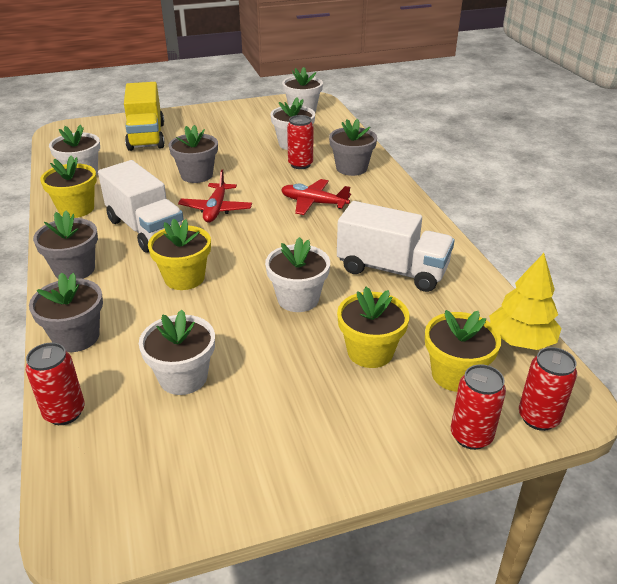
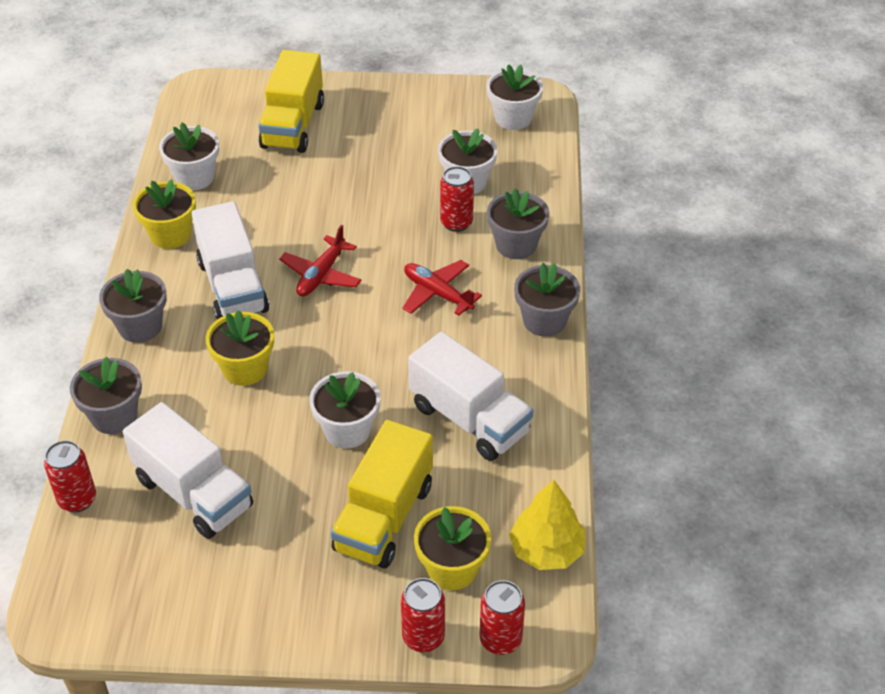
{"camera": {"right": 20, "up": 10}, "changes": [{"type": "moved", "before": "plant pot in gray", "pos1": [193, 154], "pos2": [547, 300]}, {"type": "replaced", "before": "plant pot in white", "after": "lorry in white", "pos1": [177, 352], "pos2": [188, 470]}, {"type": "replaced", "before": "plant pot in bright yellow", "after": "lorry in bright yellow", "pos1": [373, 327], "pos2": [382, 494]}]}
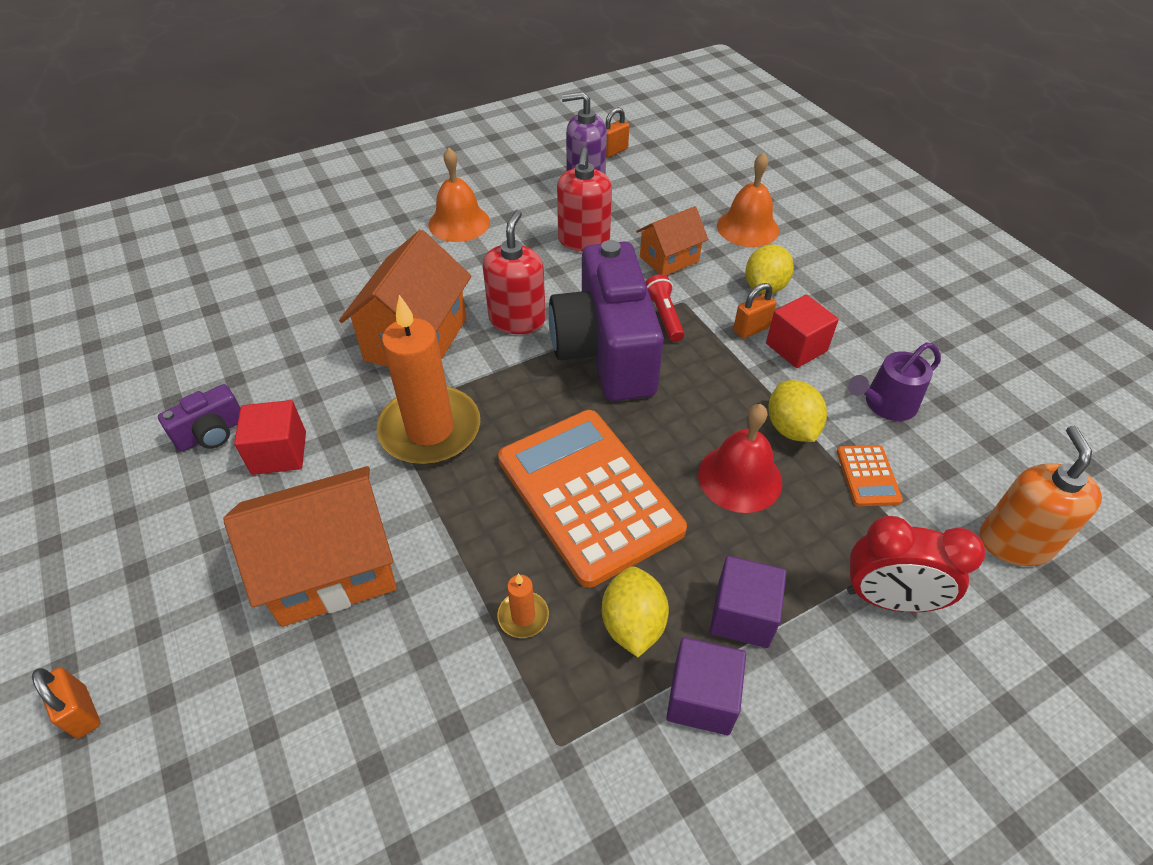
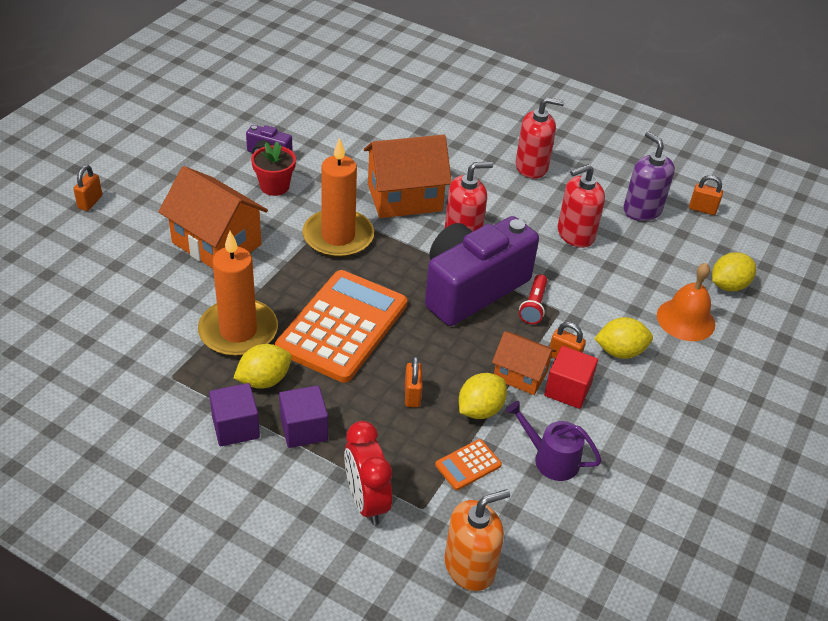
{"camera": {"right": 55, "up": -5}, "changes": [{"type": "added", "after": "lemon in bright yellow", "pos2": [734, 271]}, {"type": "moved", "before": "cottage in orange", "pos1": [672, 240], "pos2": [524, 363]}, {"type": "replaced", "before": "block in red", "after": "plant pot in red", "pos1": [270, 437], "pos2": [273, 168]}, {"type": "replaced", "before": "hand bell in orange", "after": "soap pump in red", "pos1": [459, 195], "pos2": [540, 138]}, {"type": "replaced", "before": "hand bell in red", "after": "small lock in orange", "pos1": [740, 458], "pos2": [413, 381]}, {"type": "turned", "before": "flashlight in red", "pos1": [665, 308], "pos2": [533, 299], "turn": 150}, {"type": "resized", "before": "pillar candle in orange", "pos1": [523, 605], "pos2": [238, 294], "scale": 2.4}]}
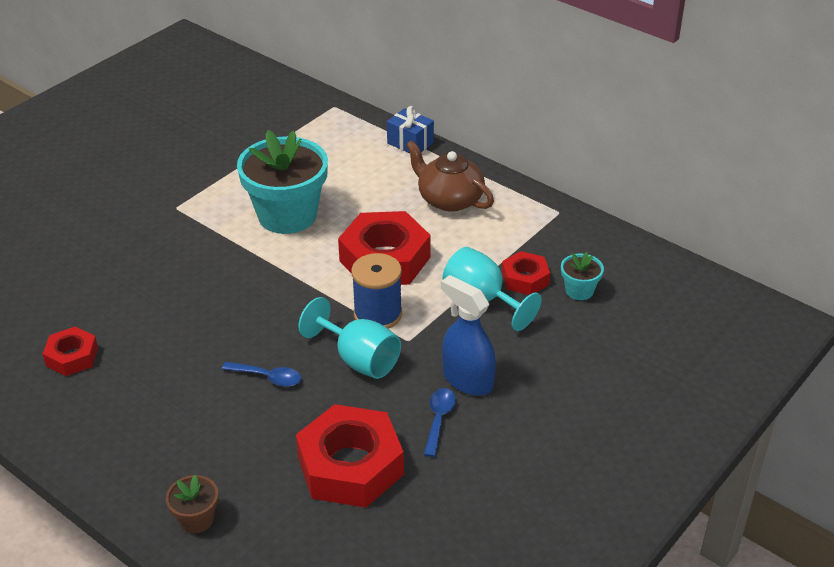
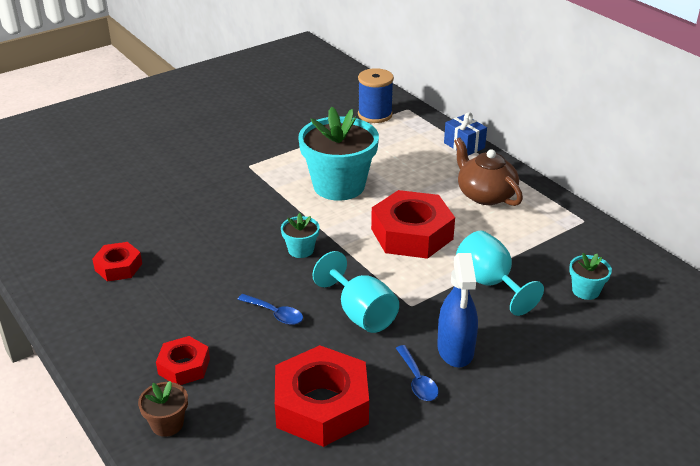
{"camera": {"right": 15, "up": -5}, "changes": [{"type": "added", "after": "plant pot in turquoise", "pos2": [300, 235]}, {"type": "moved", "before": "spool in blue", "pos1": [376, 291], "pos2": [376, 95]}, {"type": "moved", "before": "nut in red", "pos1": [526, 273], "pos2": [183, 360]}, {"type": "turned", "before": "spoon in blue", "pos1": [440, 422], "pos2": [417, 373], "turn": 135}, {"type": "turned", "before": "spray cleaner in blue", "pos1": [468, 335], "pos2": [457, 310], "turn": -150}]}
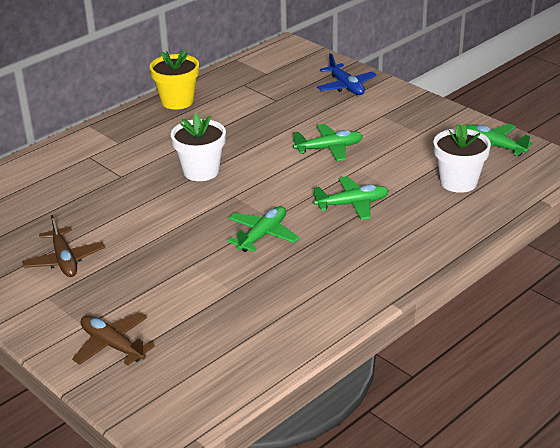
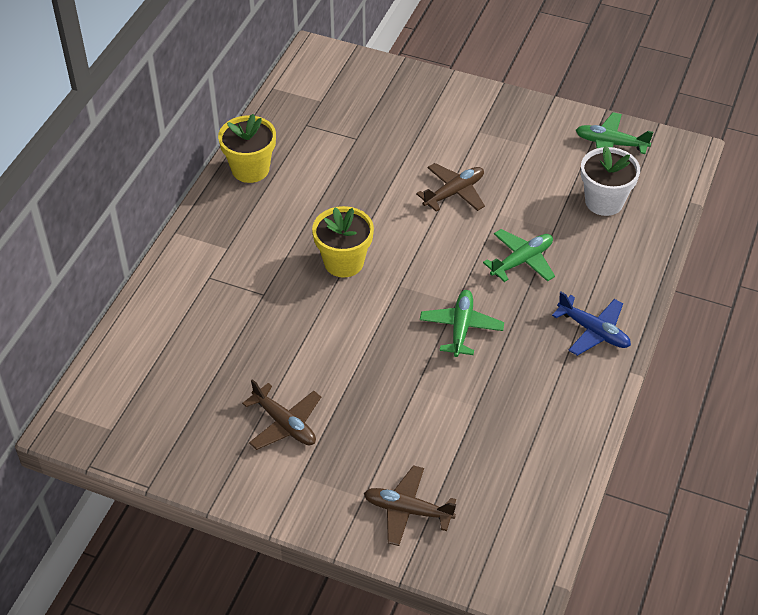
{"camera": {"right": -25, "up": 15}, "changes": [{"type": "moved", "before": "toy plane in blue", "pos1": [347, 74], "pos2": [591, 324]}, {"type": "recoloured", "before": "plant pot in white", "after": "plant pot in bright yellow", "pos1": [198, 147], "pos2": [343, 242]}, {"type": "recoloured", "before": "toy plane in emerald", "after": "toy plane in dark brown", "pos1": [328, 142], "pos2": [450, 187]}]}
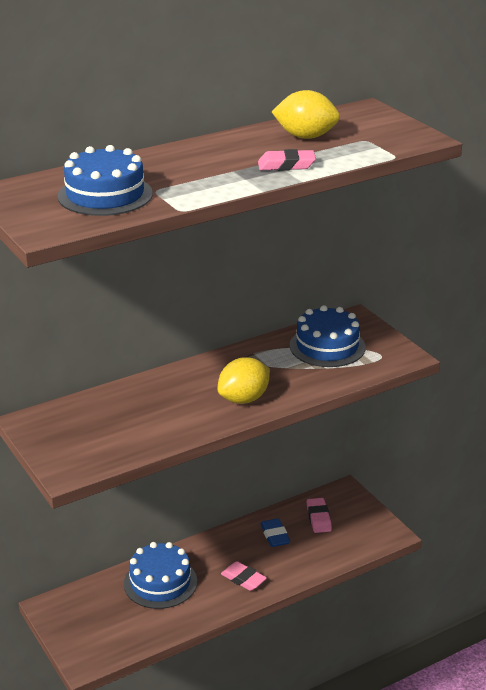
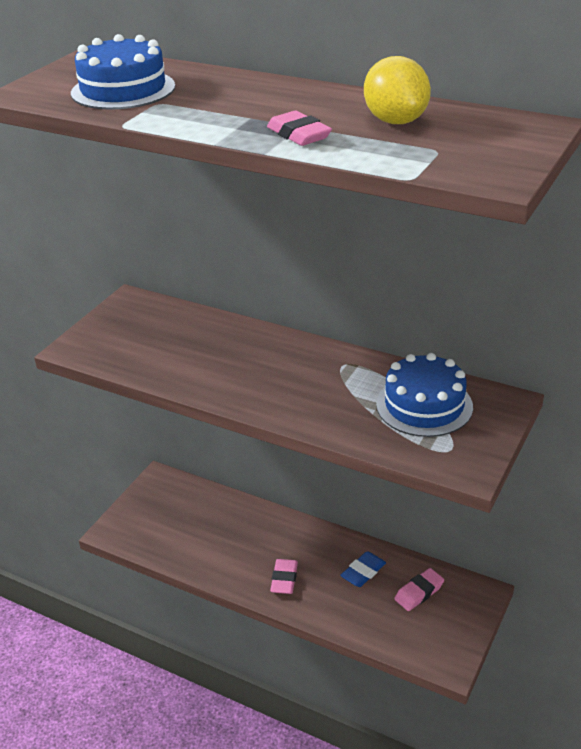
{"camera": {"right": 60, "up": 5}, "changes": [{"type": "removed", "before": "gateau in blue", "pos1": [160, 575]}, {"type": "removed", "before": "lemon in bright yellow", "pos1": [244, 381]}]}
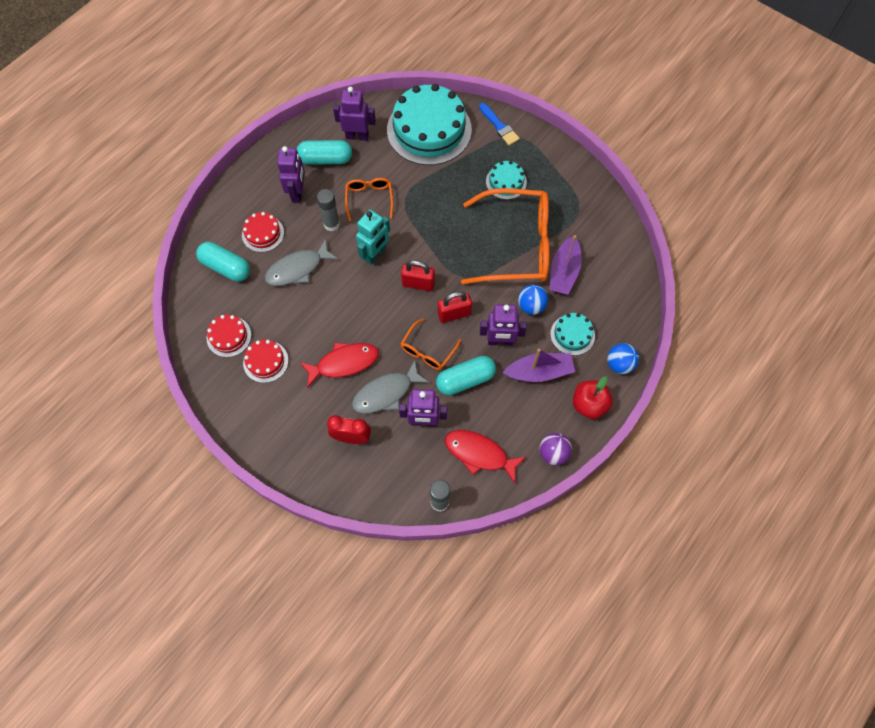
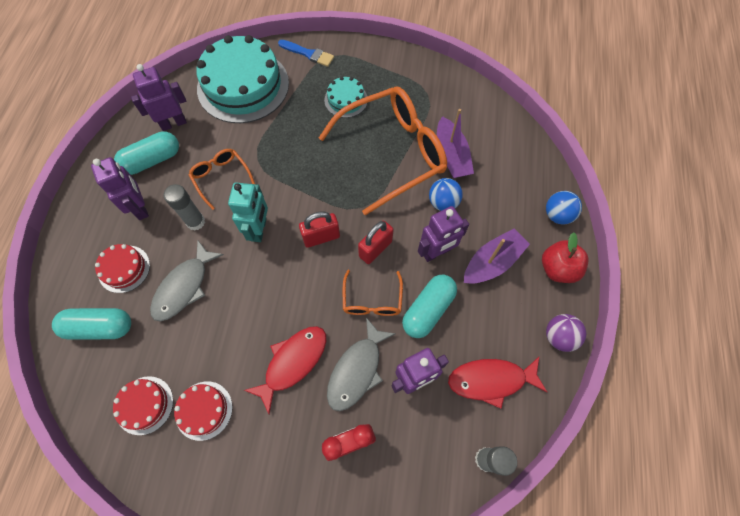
{"camera": {"right": -30, "up": 0}, "changes": [{"type": "removed", "before": "gateau in turquoise", "pos1": [572, 334]}]}
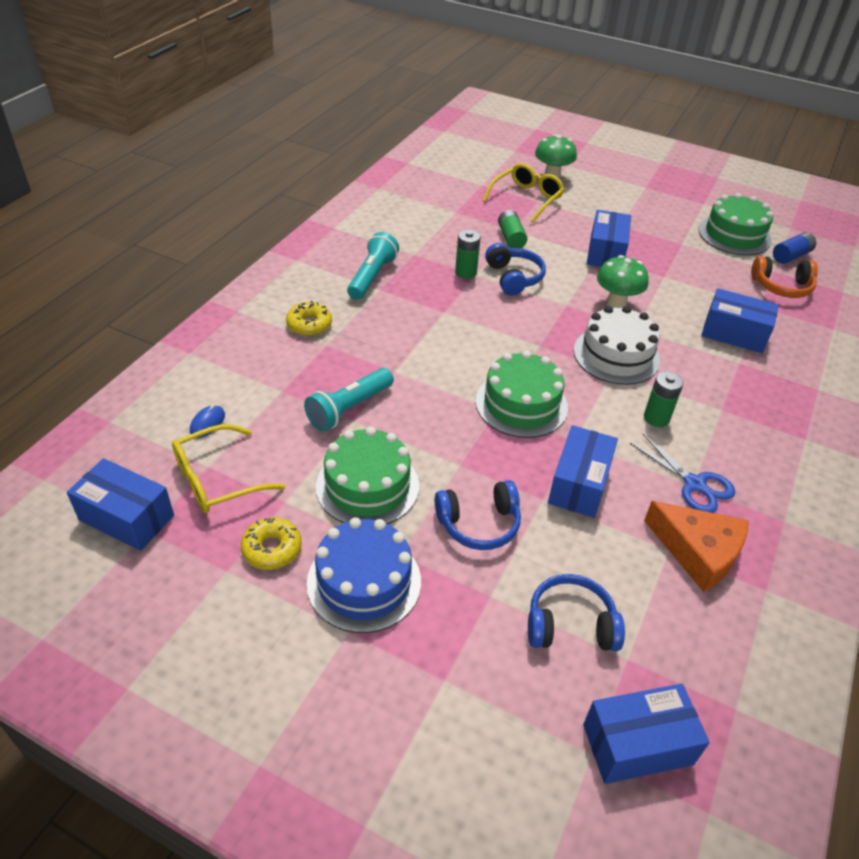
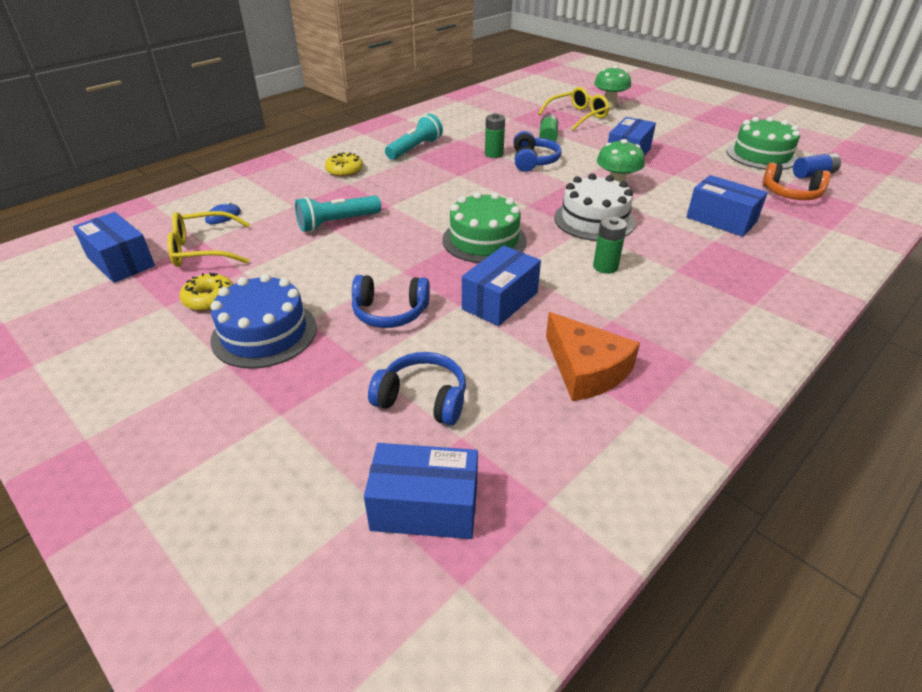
{"camera": {"right": 20, "up": -5}, "changes": [{"type": "removed", "before": "gateau in emerald", "pos1": [367, 475]}, {"type": "removed", "before": "shears in blue", "pos1": [682, 473]}]}
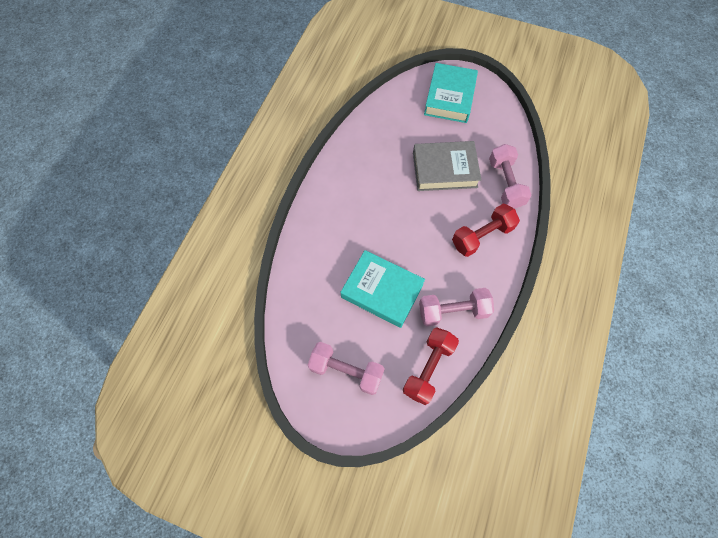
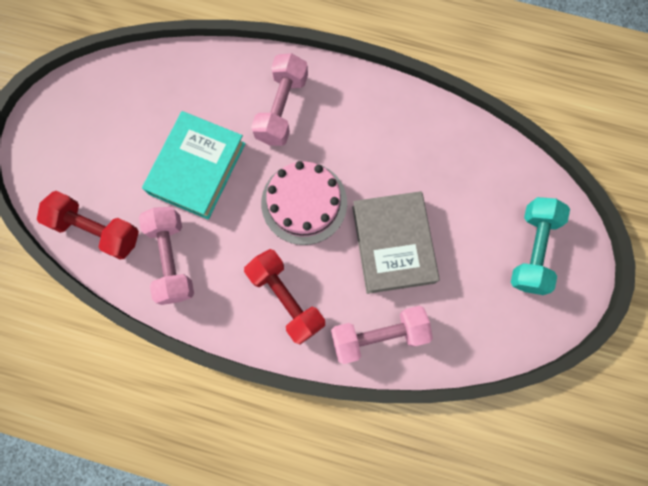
{"camera": {"right": 85, "up": 10}, "changes": [{"type": "added", "after": "gateau in pink", "pos2": [304, 203]}, {"type": "moved", "before": "hand weight in pink", "pos1": [346, 368], "pos2": [279, 99]}, {"type": "replaced", "before": "hardcover in turquoise", "after": "hand weight in turquoise", "pos1": [451, 93], "pos2": [540, 246]}]}
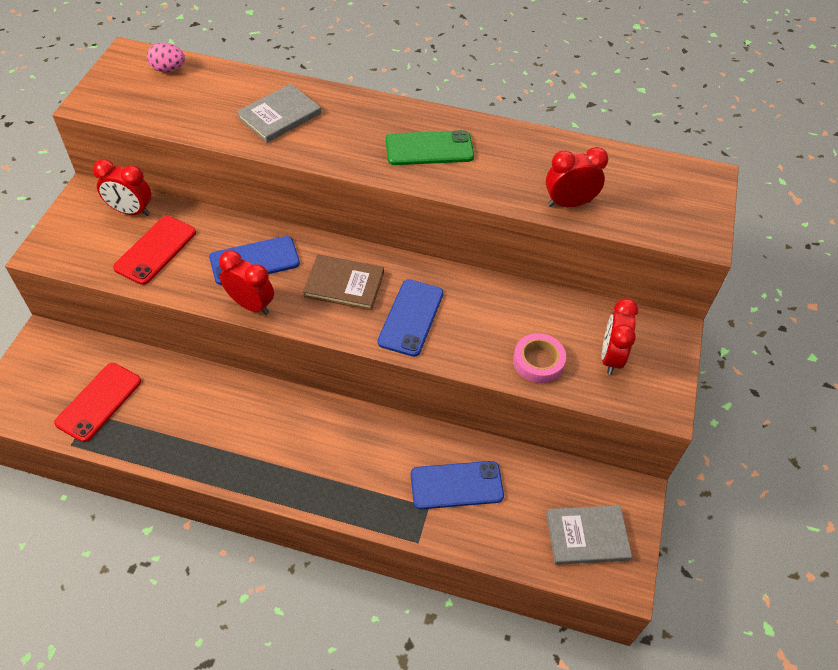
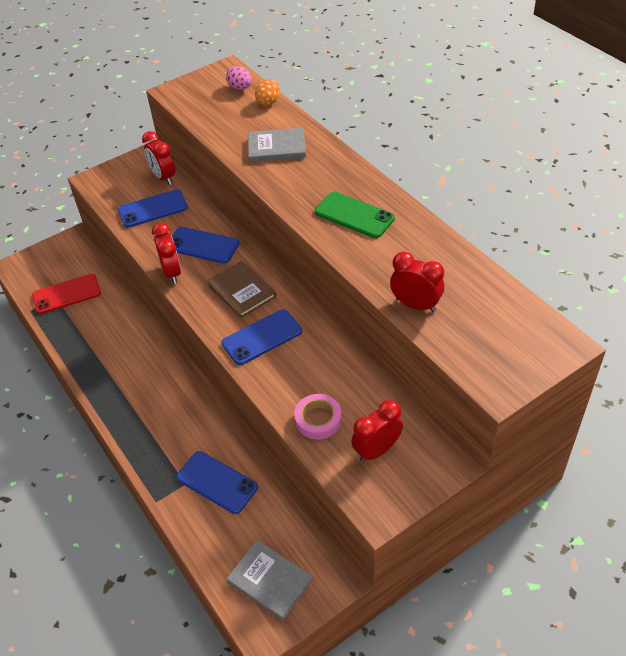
{"camera": {"right": 45, "up": -5}, "changes": [{"type": "added", "after": "egg shape in orange", "pos2": [267, 92]}, {"type": "recoloured", "before": "phone in red", "after": "phone in blue", "pos1": [154, 250], "pos2": [153, 208]}]}
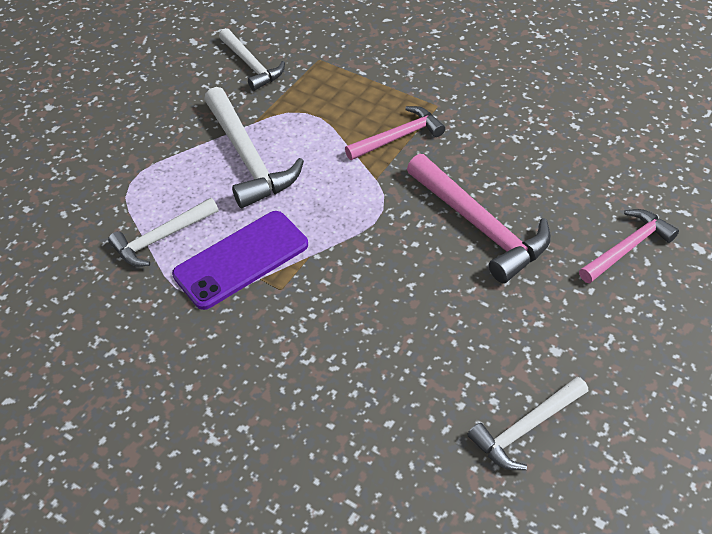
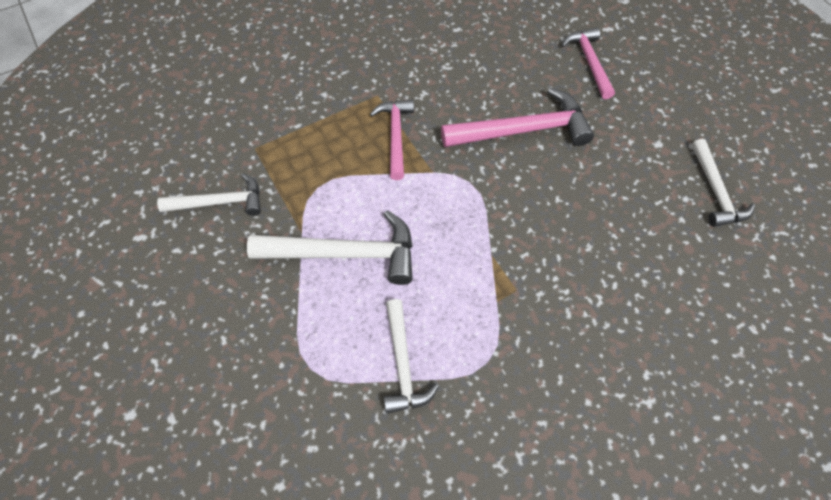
{"camera": {"right": -65, "up": 10}, "changes": [{"type": "removed", "before": "phone in royal purple", "pos1": [240, 260]}]}
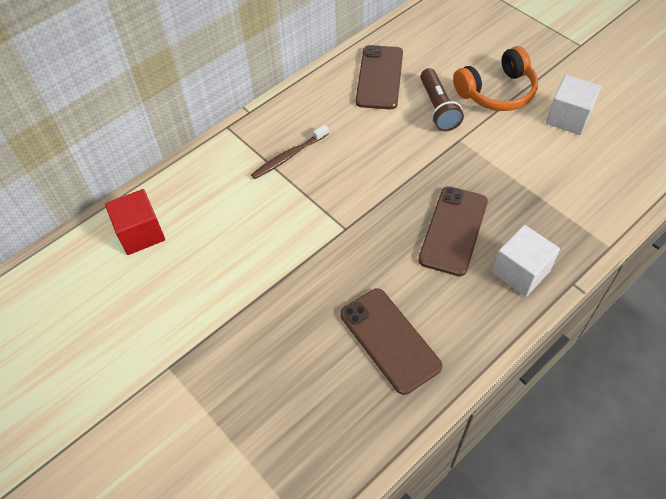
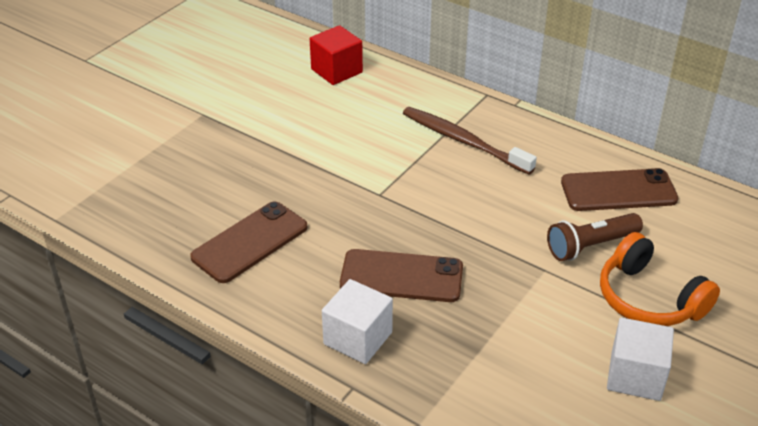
{"camera": {"right": 75, "up": -15}, "changes": [{"type": "resized", "before": "toothbrush in dark brown", "pos1": [290, 152], "pos2": [470, 141], "scale": 1.5}]}
